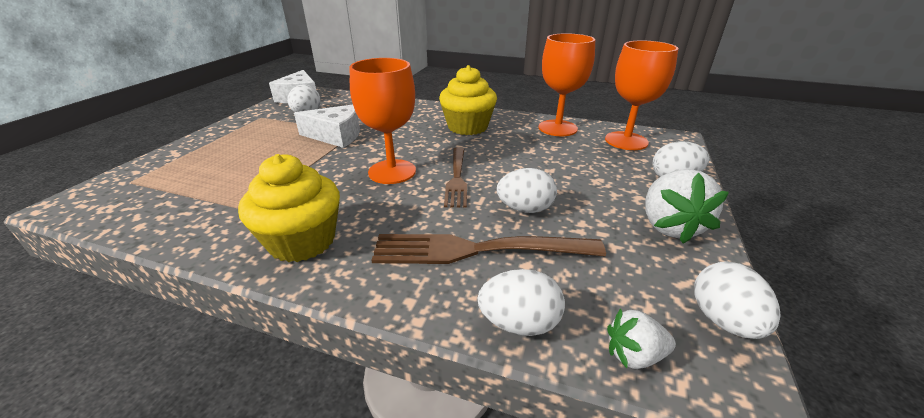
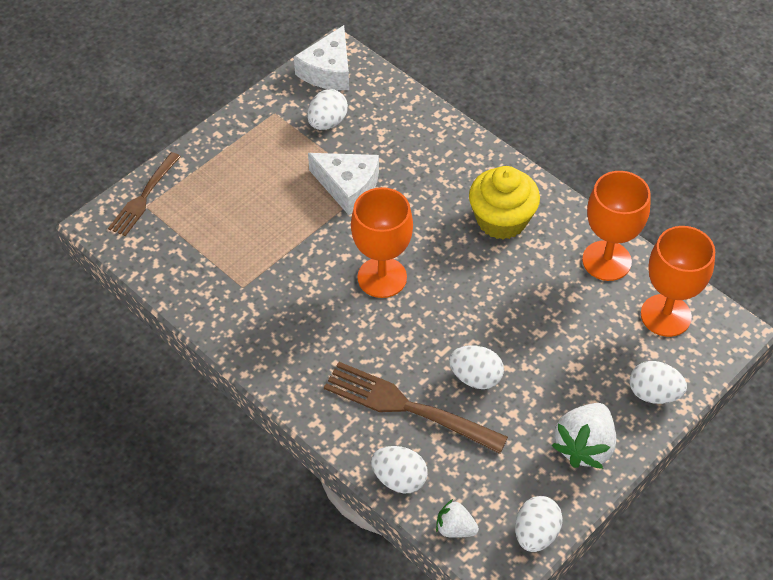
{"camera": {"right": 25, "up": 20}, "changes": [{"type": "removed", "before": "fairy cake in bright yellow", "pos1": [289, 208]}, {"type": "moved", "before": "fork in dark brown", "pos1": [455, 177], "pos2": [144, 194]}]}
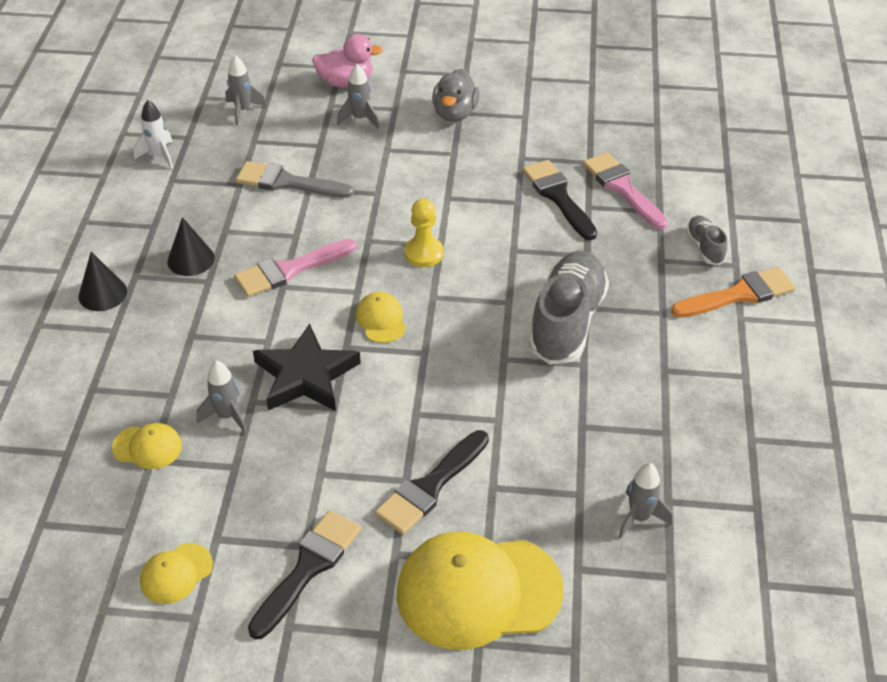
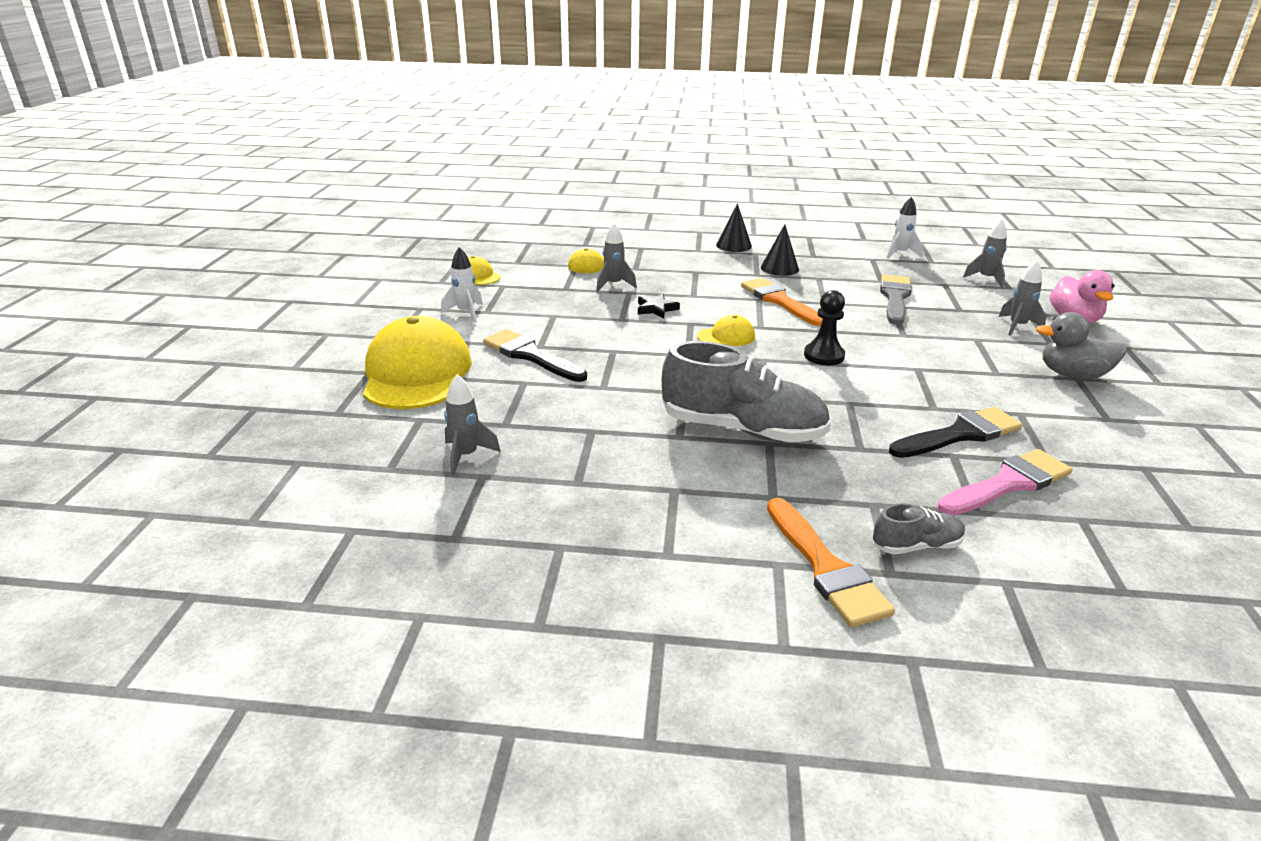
{"camera": {"right": 90, "up": -15}, "changes": [{"type": "replaced", "before": "paint brush in black", "after": "spaceship in white", "pos1": [304, 575], "pos2": [462, 285]}, {"type": "recoloured", "before": "paint brush in pink", "after": "paint brush in orange", "pos1": [295, 268], "pos2": [782, 302]}, {"type": "recoloured", "before": "pawn in bright yellow", "after": "pawn in black", "pos1": [424, 232], "pos2": [824, 327]}, {"type": "resized", "before": "star shape in black", "pos1": [307, 367], "pos2": [659, 306], "scale": 0.49}]}
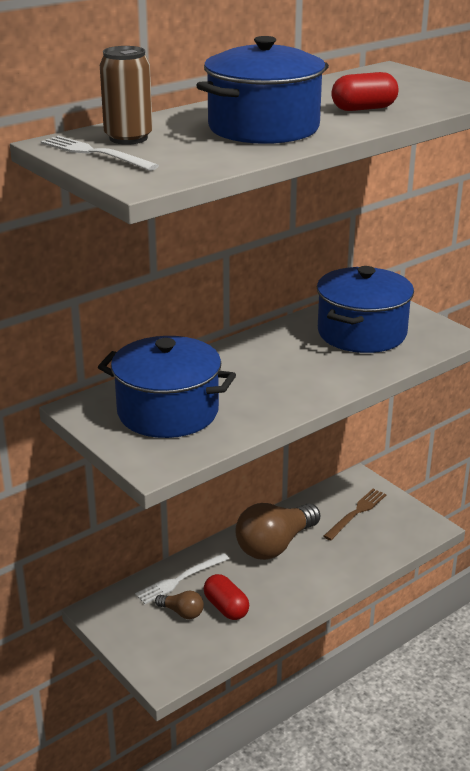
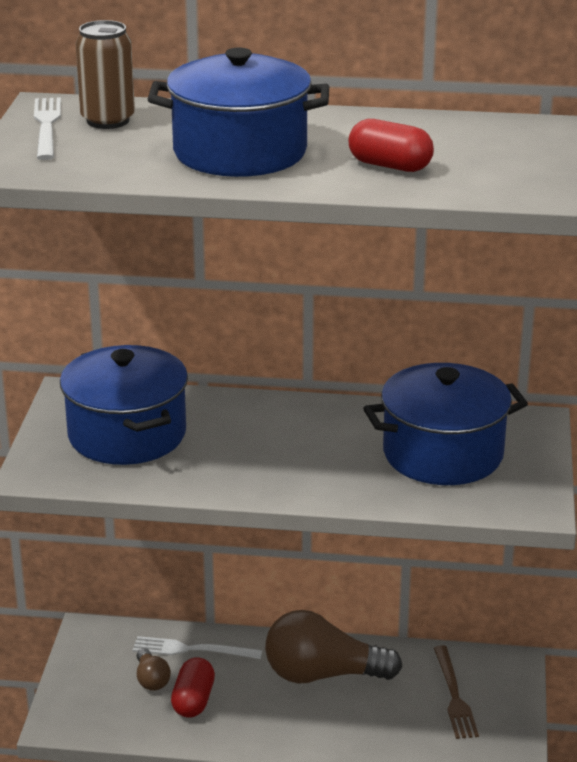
{"camera": {"right": 45, "up": 0}, "changes": [{"type": "turned", "before": "fork in dark brown", "pos1": [354, 514], "pos2": [456, 692], "turn": 90}]}
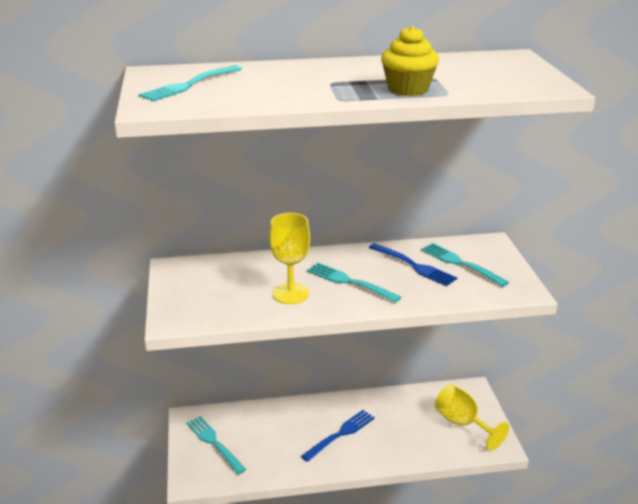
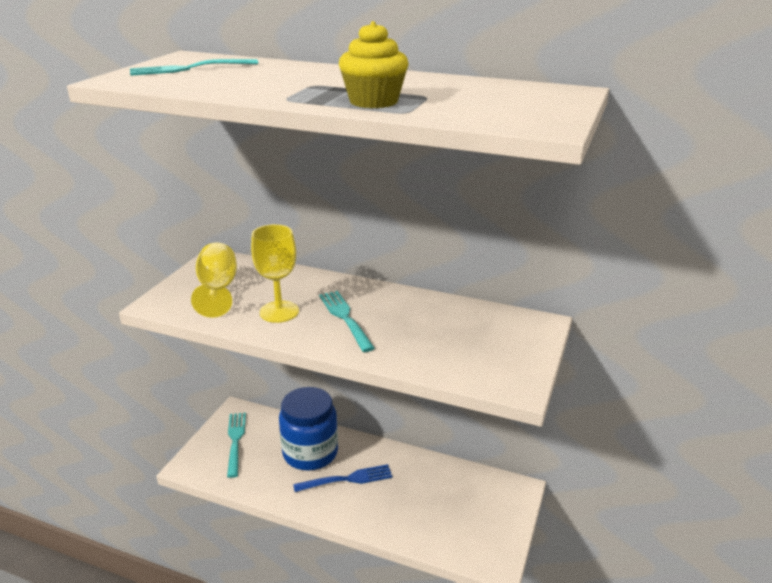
{"camera": {"right": 30, "up": 0}, "changes": [{"type": "removed", "before": "fork in blue", "pos1": [413, 264]}, {"type": "removed", "before": "fork in turquoise", "pos1": [465, 265]}, {"type": "added", "after": "jar in blue", "pos2": [308, 429]}, {"type": "moved", "before": "goblet in bright yellow", "pos1": [472, 417], "pos2": [214, 280]}]}
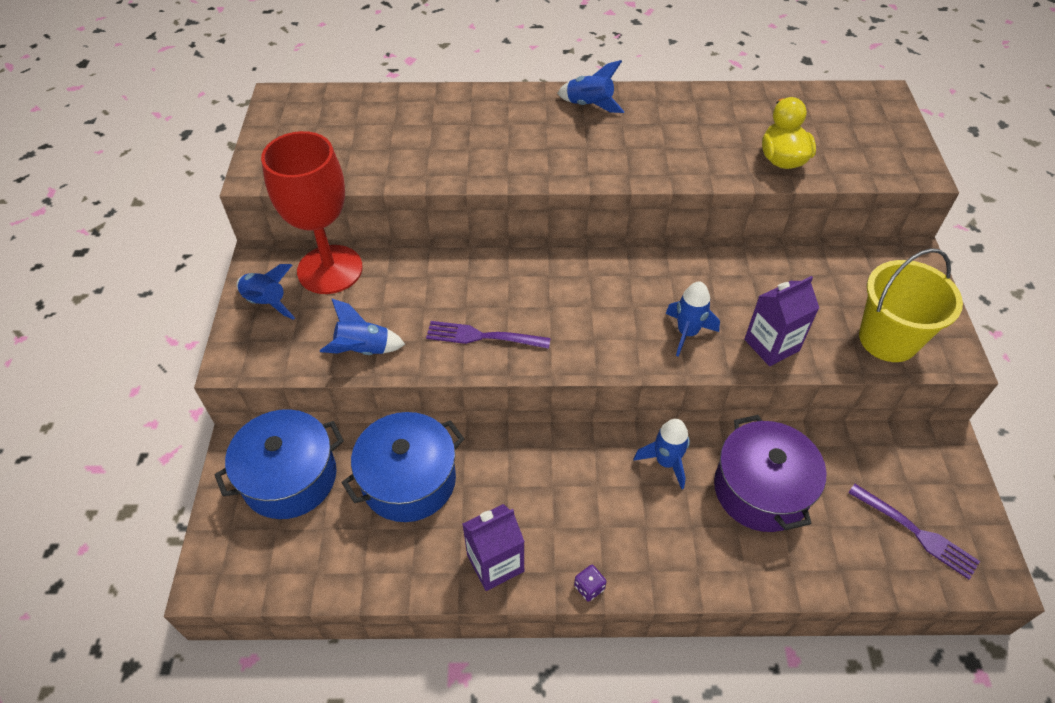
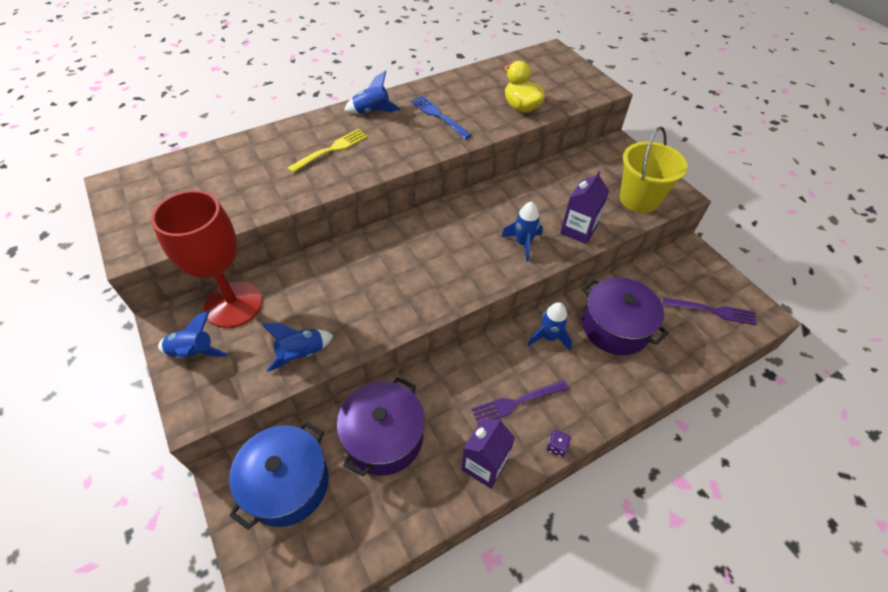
{"camera": {"right": -30, "up": 0}, "changes": [{"type": "added", "after": "fork in bright yellow", "pos2": [328, 151]}, {"type": "added", "after": "fork in blue", "pos2": [441, 117]}, {"type": "moved", "before": "fork in royal purple", "pos1": [488, 335], "pos2": [520, 402]}, {"type": "recoloured", "before": "stockpot in blue", "after": "stockpot in royal purple", "pos1": [403, 467], "pos2": [381, 426]}]}
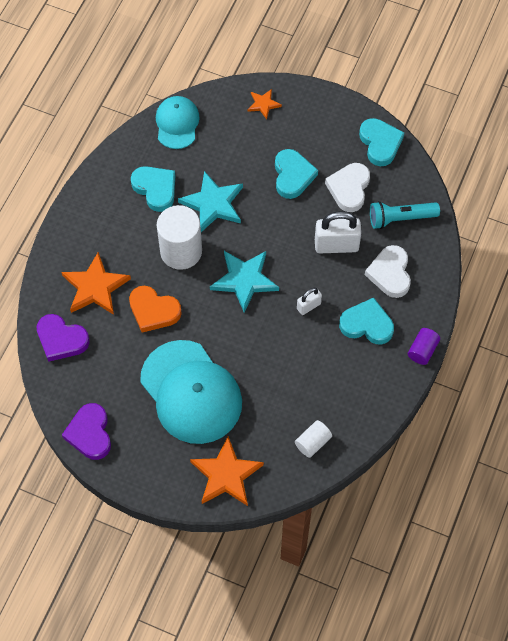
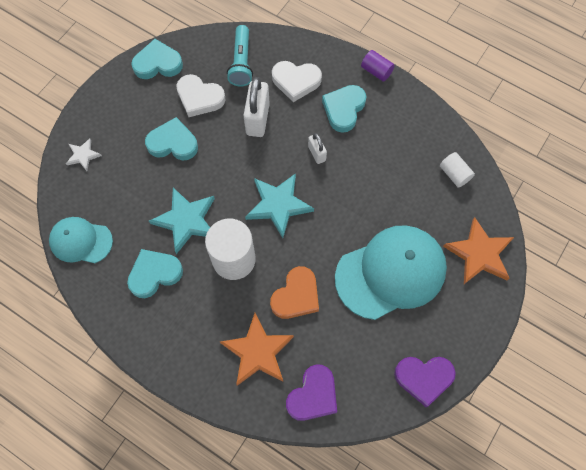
{"camera": {"right": -80, "up": 5}, "changes": [{"type": "recoloured", "before": "star shape in orange", "after": "star shape in white", "pos1": [265, 104], "pos2": [84, 154]}]}
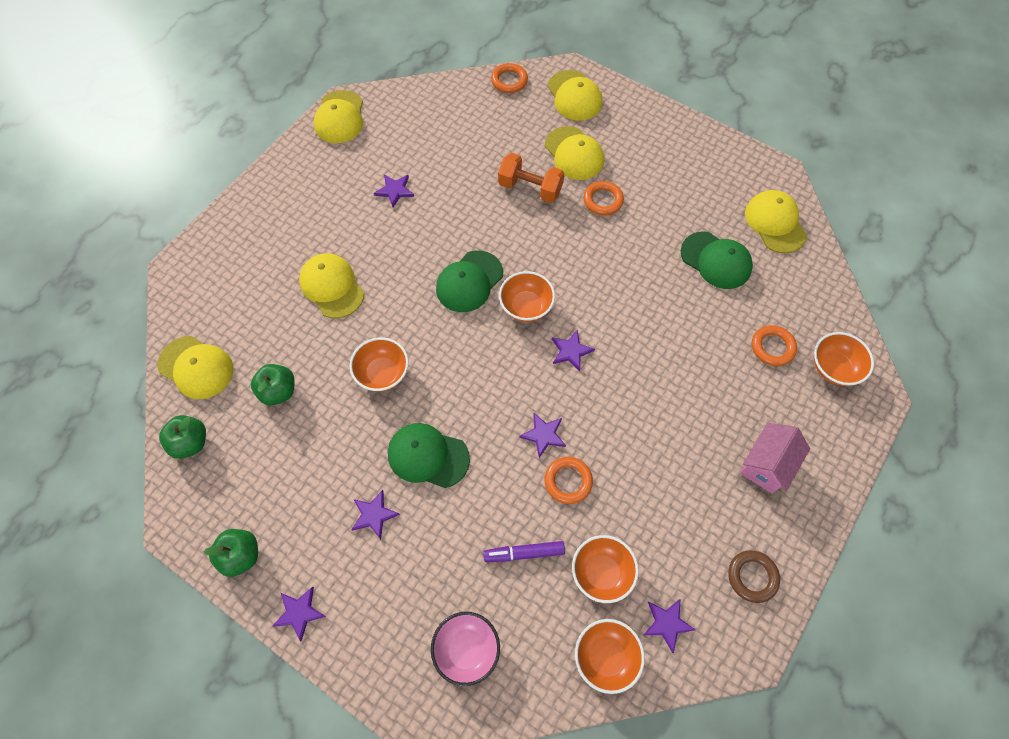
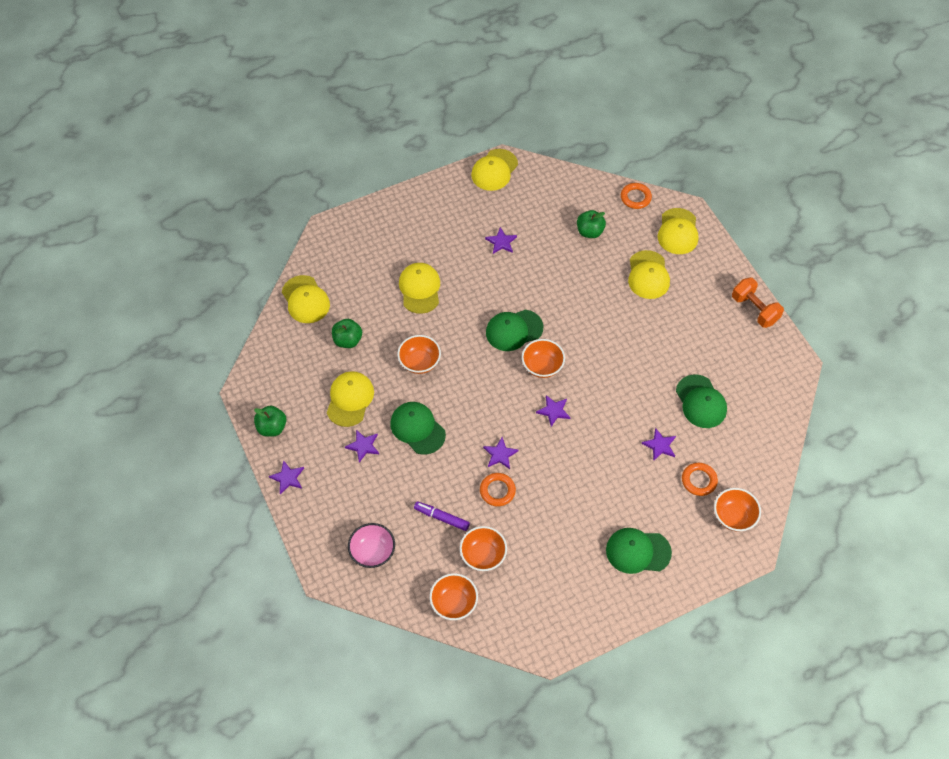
{"camera": {"right": 30, "up": -5}, "changes": [{"type": "removed", "before": "ring in orange", "pos1": [603, 198]}, {"type": "removed", "before": "ring in dark brown", "pos1": [754, 576]}, {"type": "moved", "before": "apple fruit in emerald", "pos1": [182, 437], "pos2": [591, 224]}, {"type": "moved", "before": "hand weight in orange", "pos1": [531, 178], "pos2": [758, 302]}, {"type": "moved", "before": "star shape in royal purple", "pos1": [670, 626], "pos2": [659, 444]}, {"type": "moved", "before": "peaked cap in bright yellow", "pos1": [776, 221], "pos2": [350, 399]}, {"type": "replaced", "before": "cottage in pink", "after": "peaked cap in emerald", "pos1": [775, 458], "pos2": [639, 551]}]}
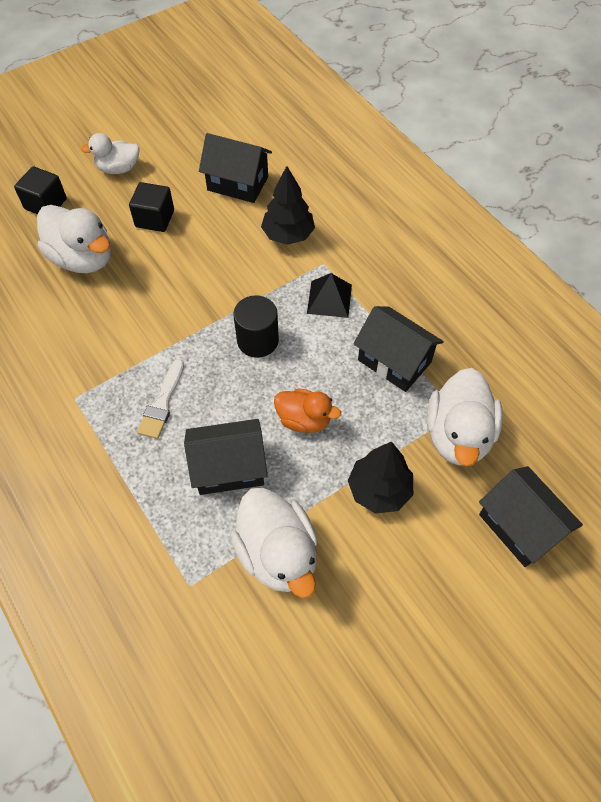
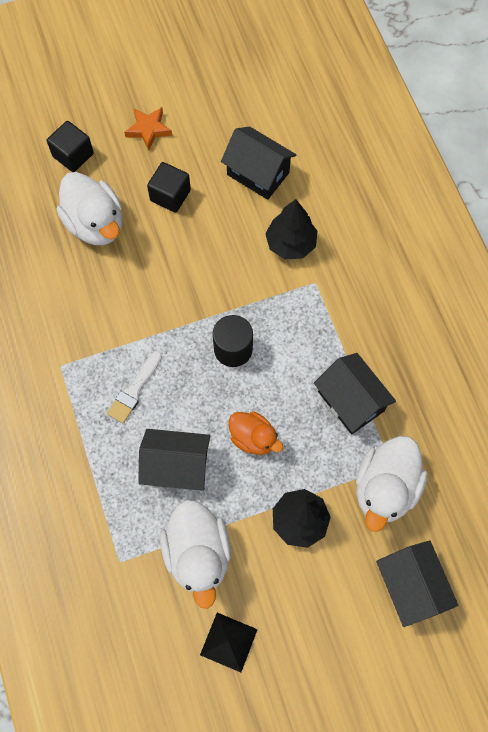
{"camera": {"right": 15, "up": 10}, "changes": [{"type": "moved", "before": "pyramid in black", "pos1": [329, 295], "pos2": [229, 642]}, {"type": "replaced", "before": "toy duck in white", "after": "star shape in orange", "pos1": [110, 153], "pos2": [148, 128]}]}
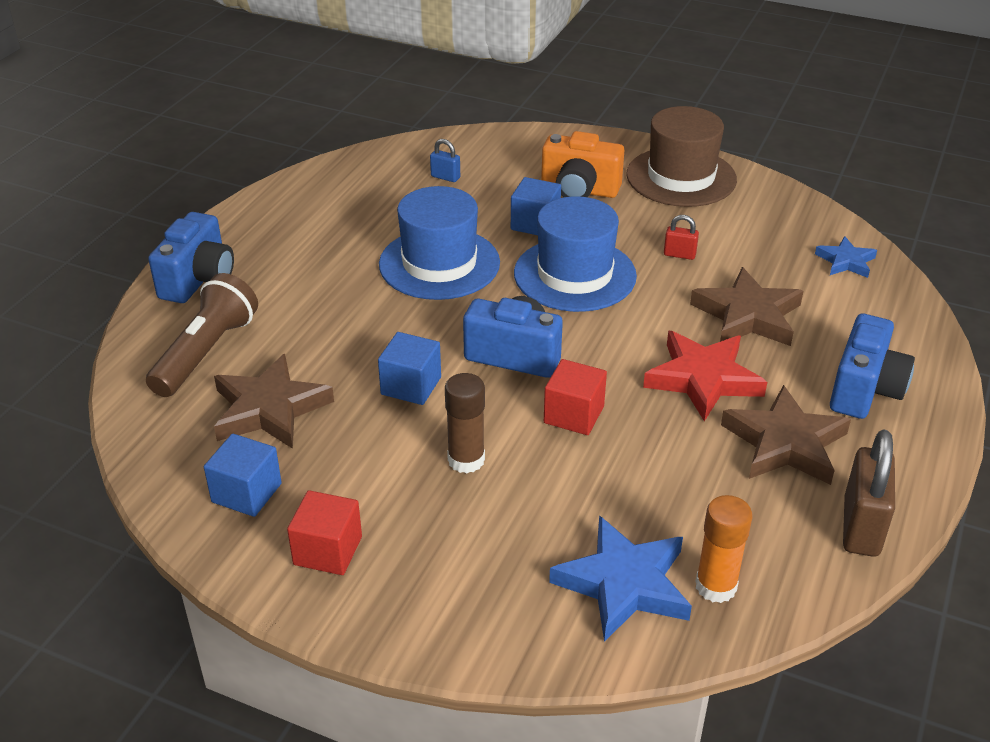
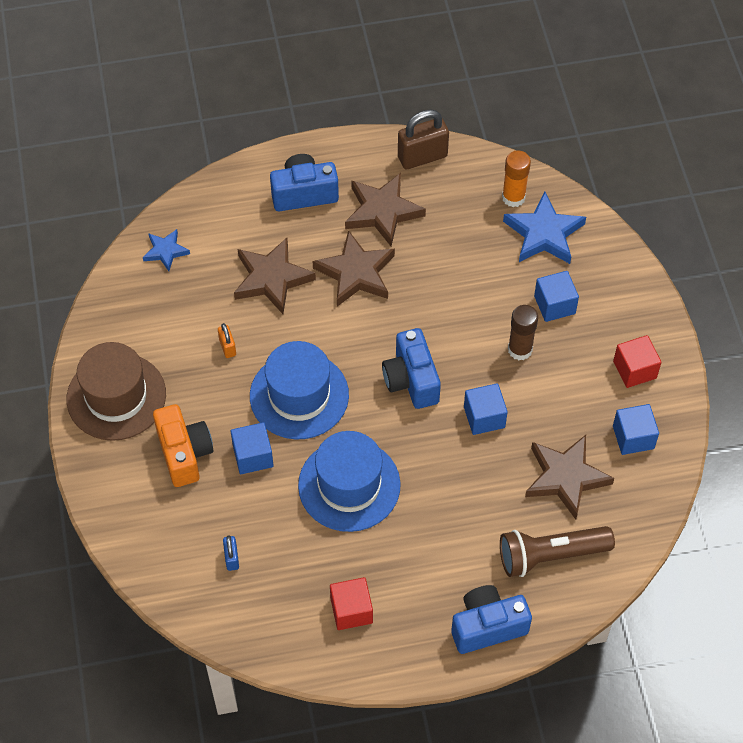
{"camera": {"right": -125, "up": 20}, "changes": [{"type": "added", "after": "block in blue", "pos2": [556, 296]}, {"type": "moved", "before": "block in red", "pos1": [575, 397], "pos2": [351, 603]}, {"type": "recoloured", "before": "star shape in red", "after": "star shape in dark brown", "pos1": [705, 376], "pos2": [354, 268]}, {"type": "recoloured", "before": "small lock in red", "after": "small lock in orange", "pos1": [681, 237], "pos2": [227, 340]}]}
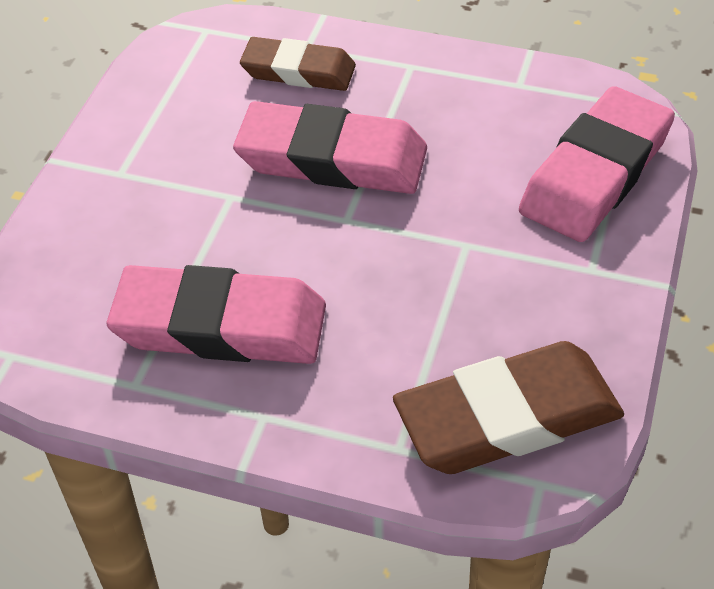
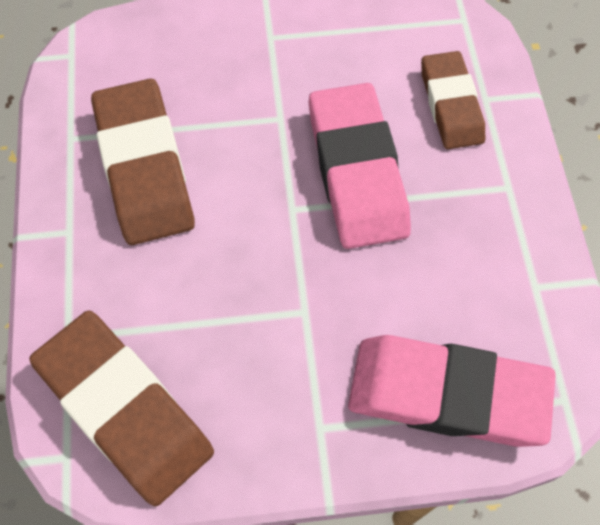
{"camera": {"right": 65, "up": 15}, "changes": [{"type": "recoloured", "before": "pencil eraser in pink", "after": "pencil eraser in dark brown", "pos1": [216, 314], "pos2": [143, 162]}]}
